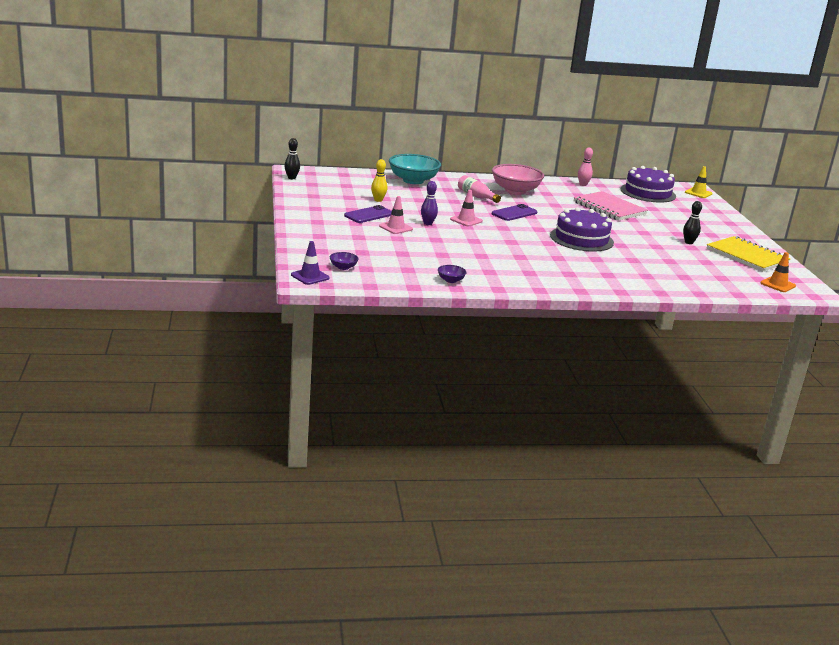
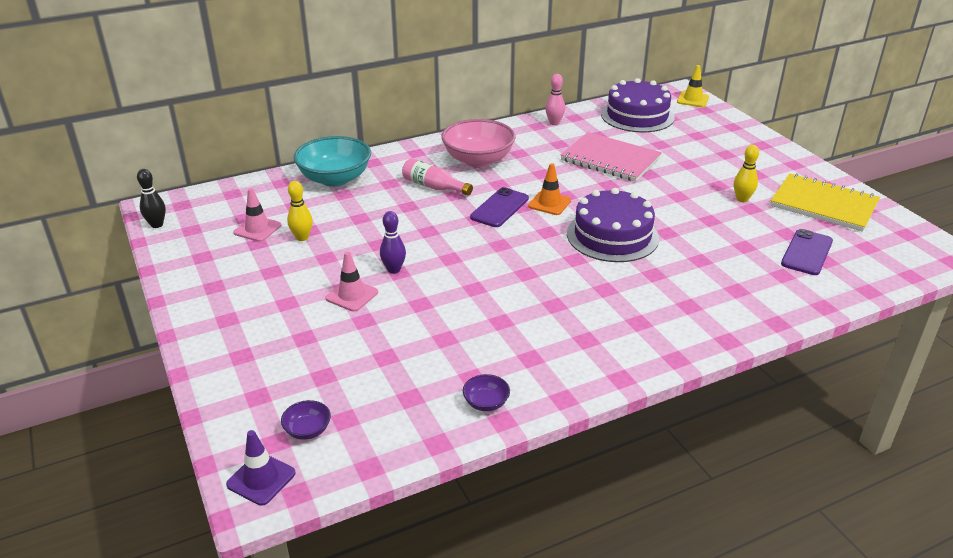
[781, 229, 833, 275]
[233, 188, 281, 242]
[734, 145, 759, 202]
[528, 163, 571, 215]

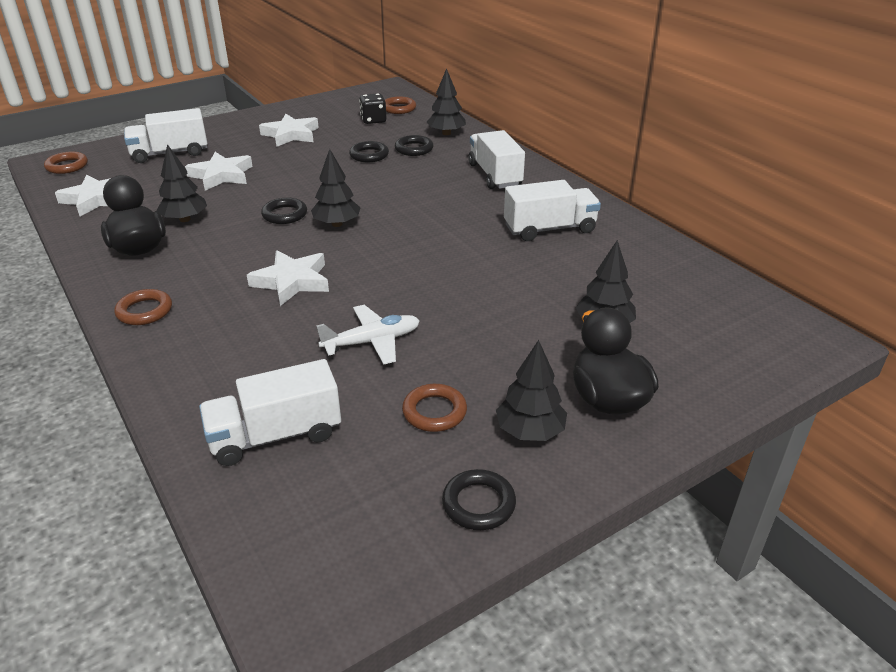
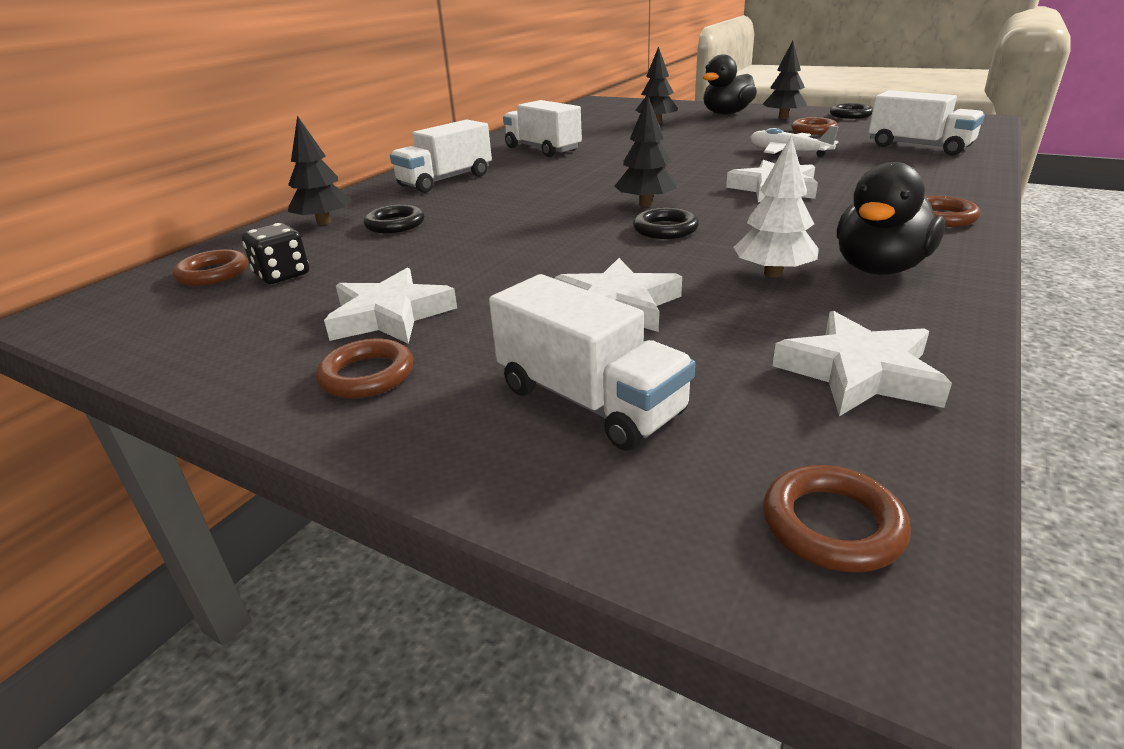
[734, 136, 819, 277]
[349, 141, 389, 162] (first image)
[316, 339, 413, 398]

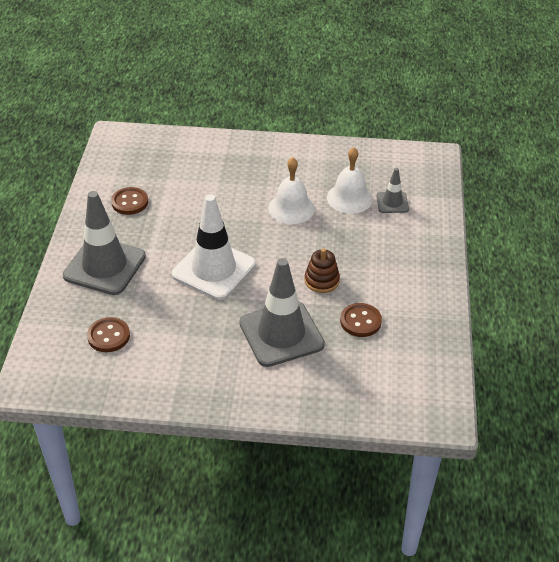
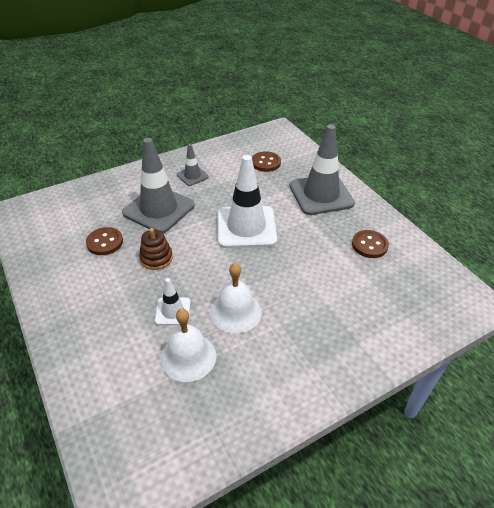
[177, 144, 209, 186]
[155, 278, 191, 325]

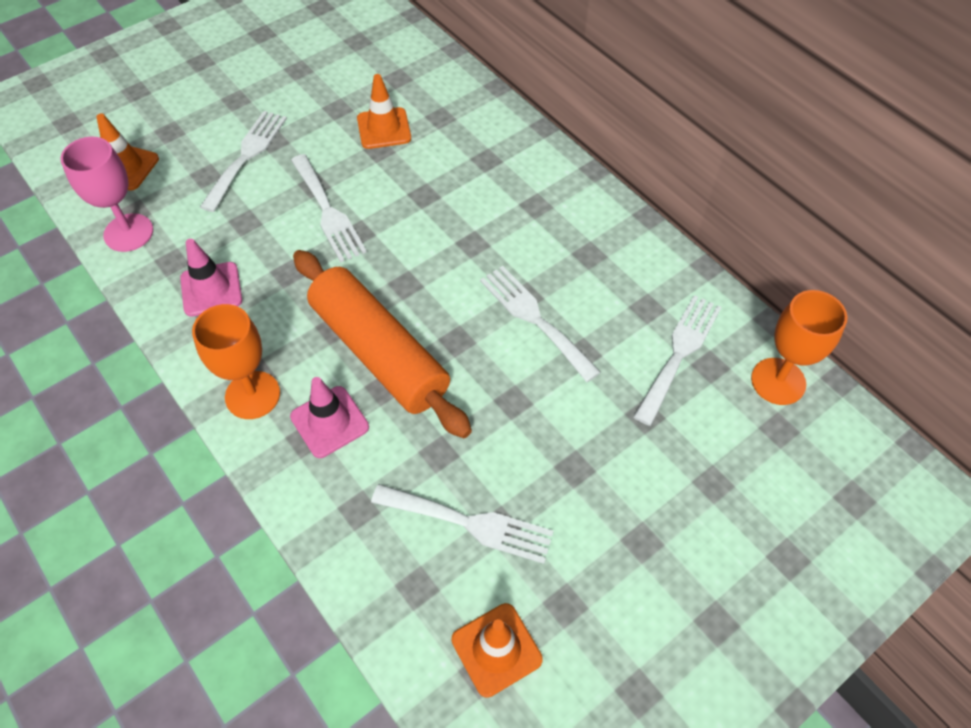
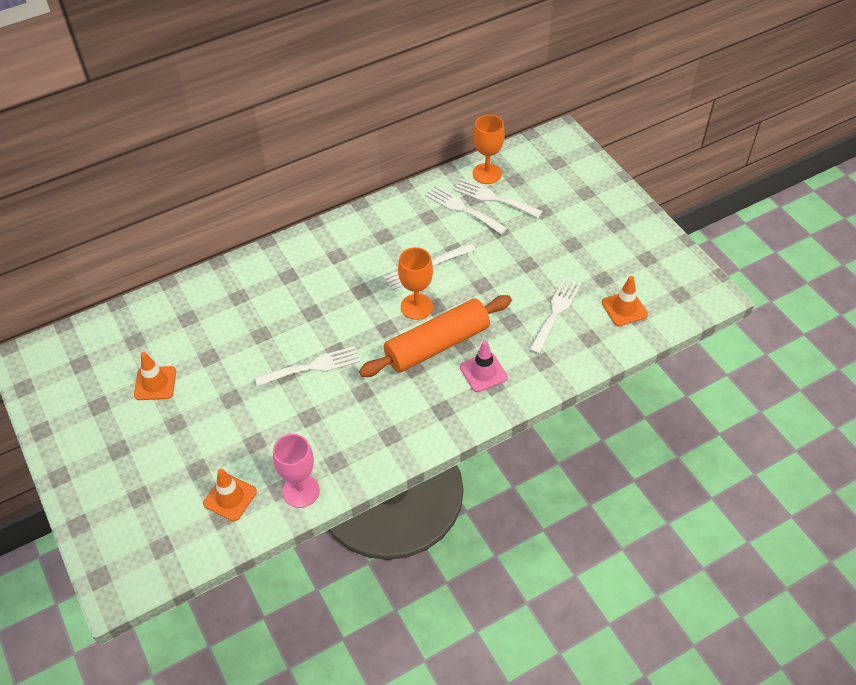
[180, 239, 242, 317] (first image)
[398, 247, 433, 320]
[453, 178, 543, 218]
[134, 352, 176, 400]

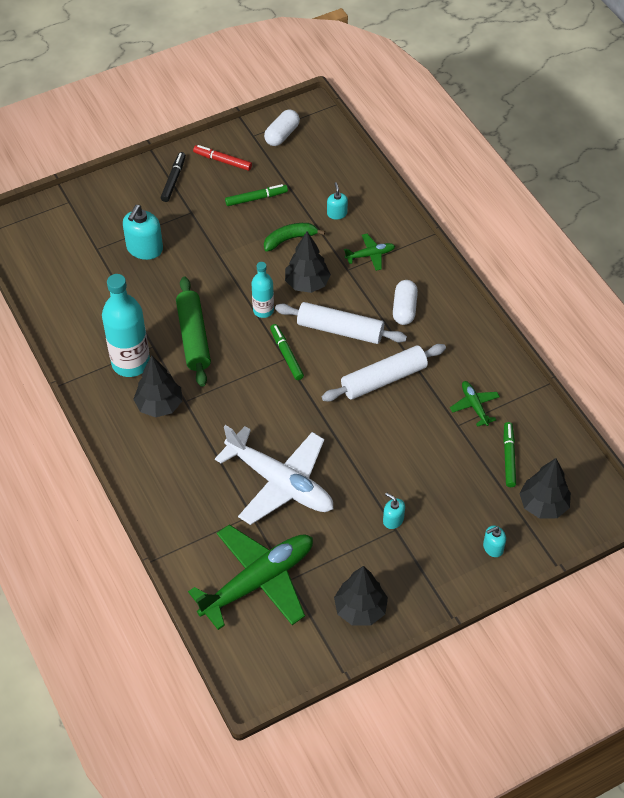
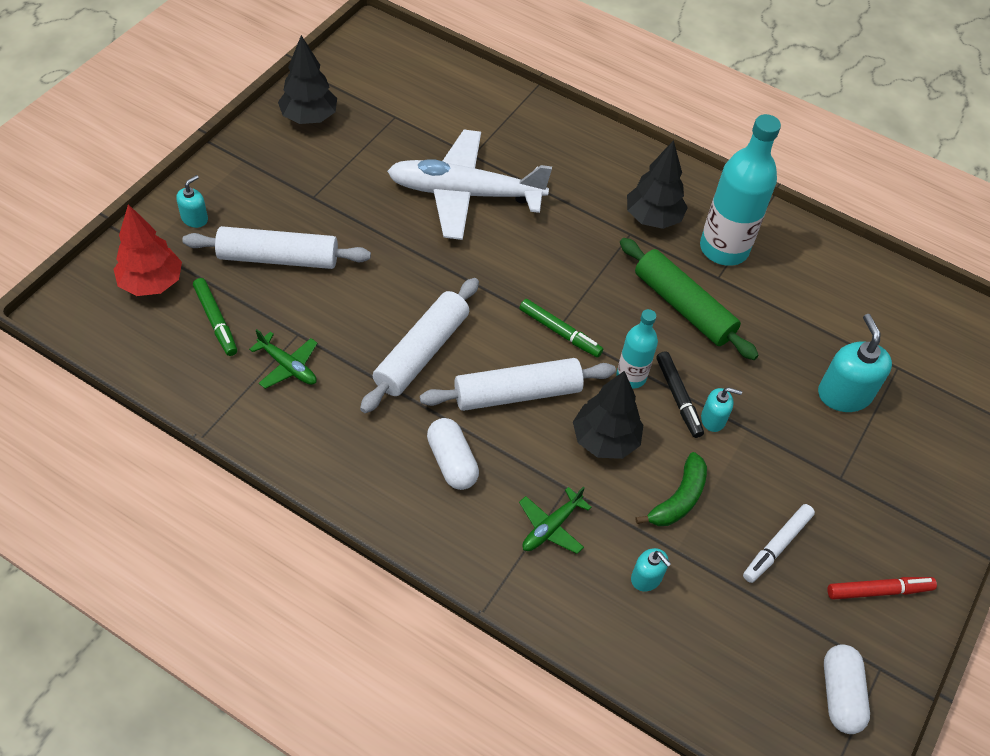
[656, 351, 704, 438]
[188, 525, 313, 630] (first image)
[743, 504, 815, 583]
[701, 387, 742, 432]
[114, 204, 182, 296]
[182, 226, 371, 269]

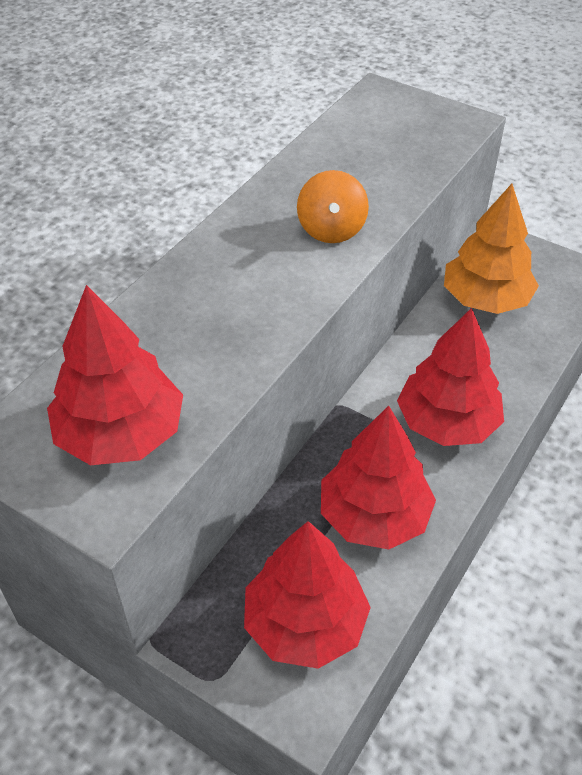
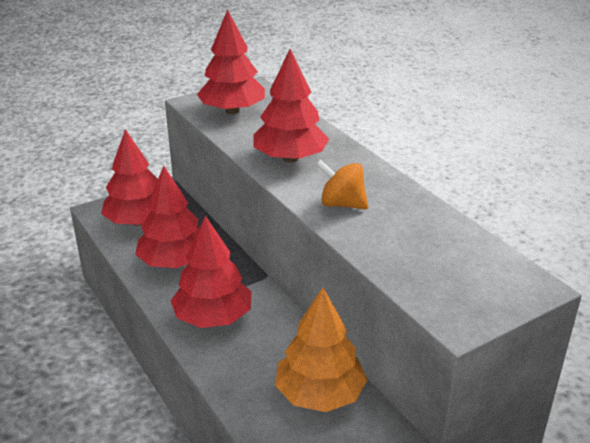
[254, 49, 329, 163]

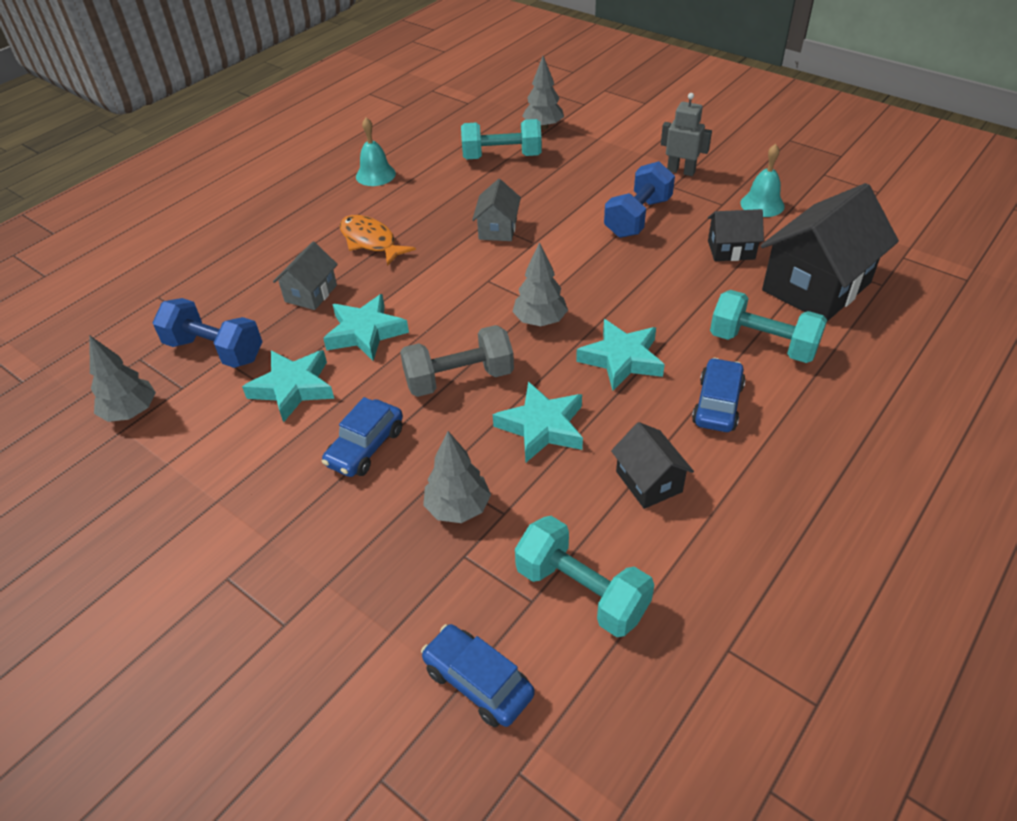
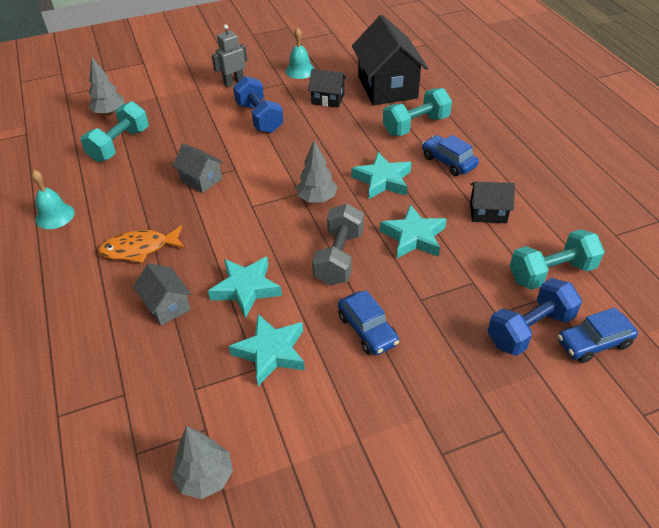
[487, 278, 582, 356]
[423, 431, 491, 523] (first image)
[308, 69, 347, 108]

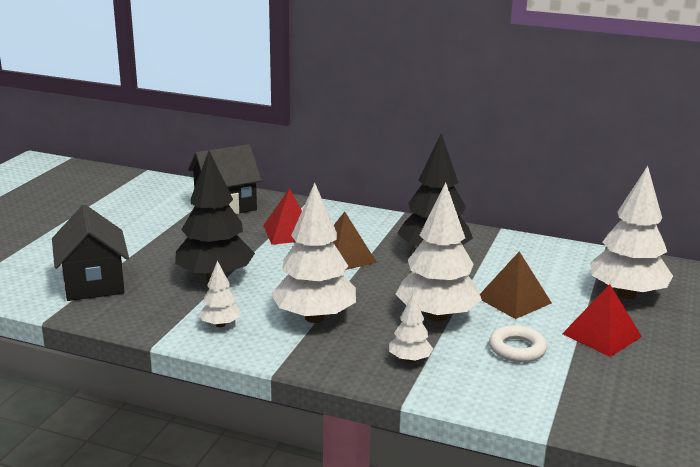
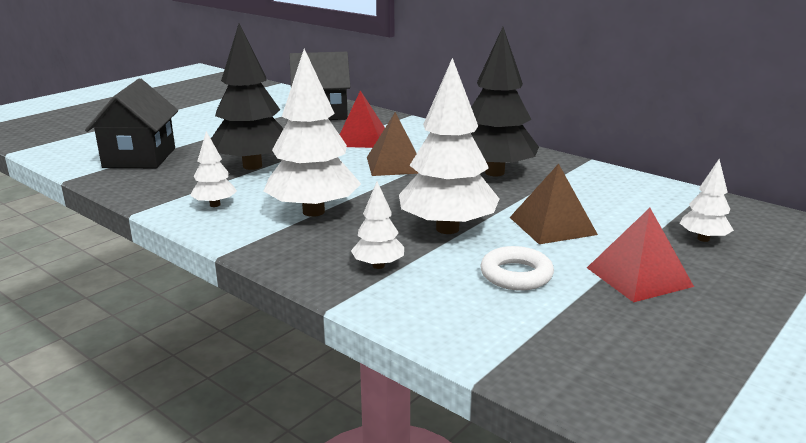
[680, 159, 734, 242]

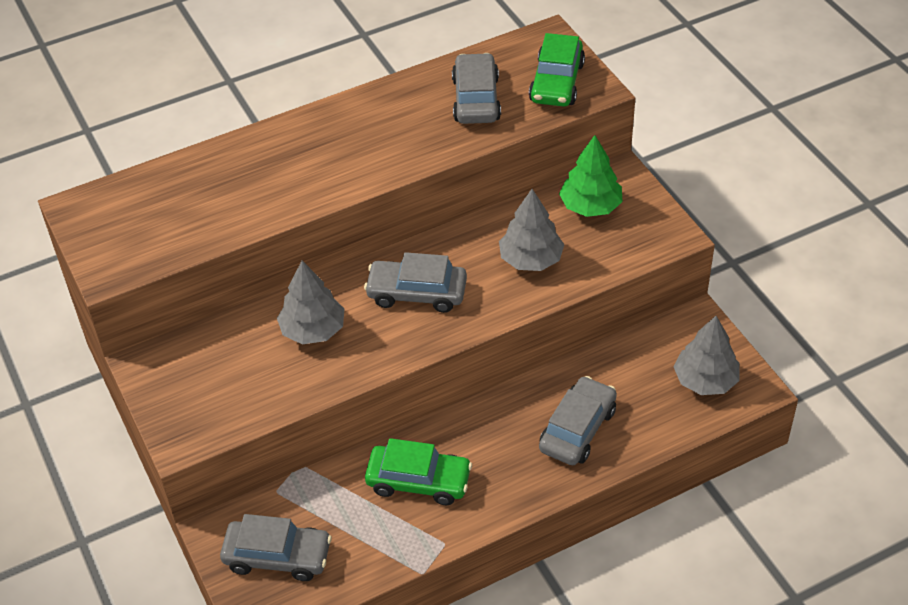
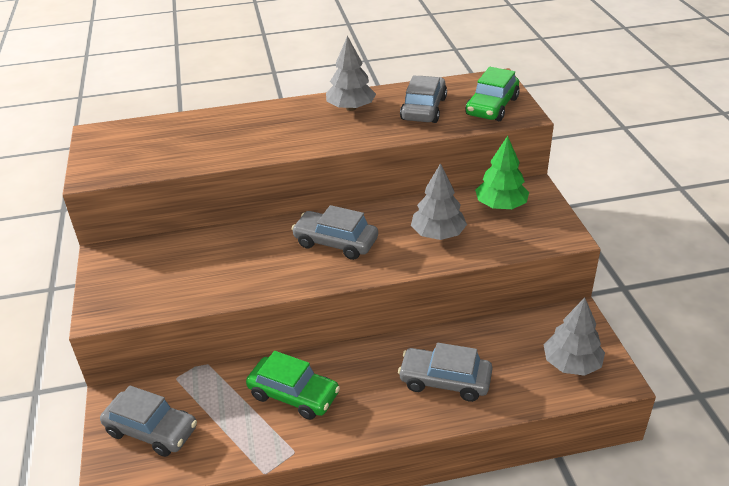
[326, 36, 376, 111]
[398, 343, 492, 402]

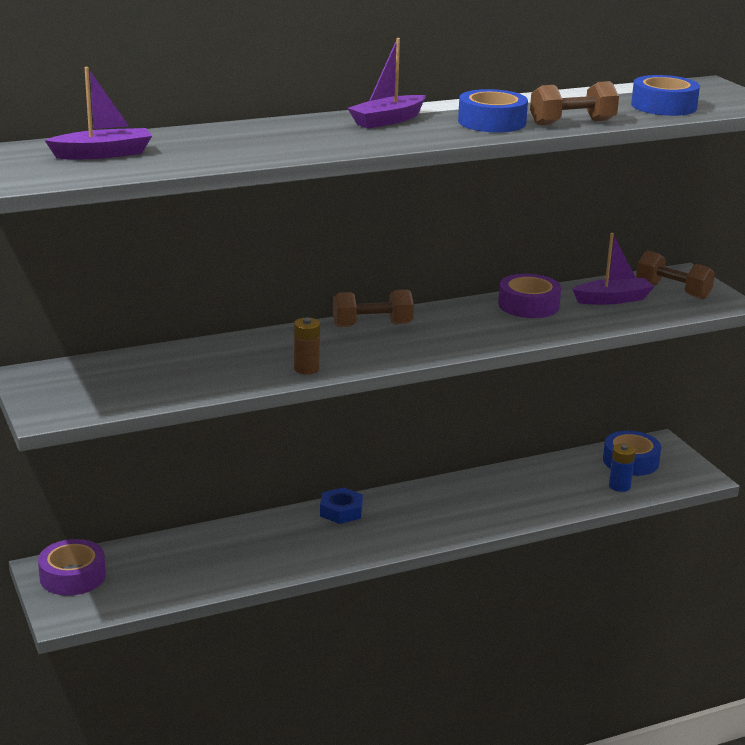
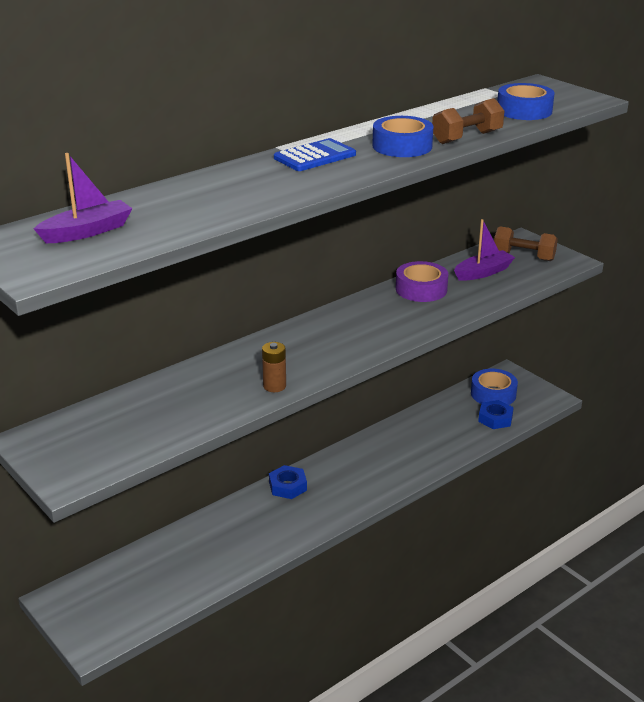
[38, 539, 106, 596] (first image)
[333, 289, 414, 327] (first image)
[274, 138, 356, 171]
[478, 400, 514, 429]

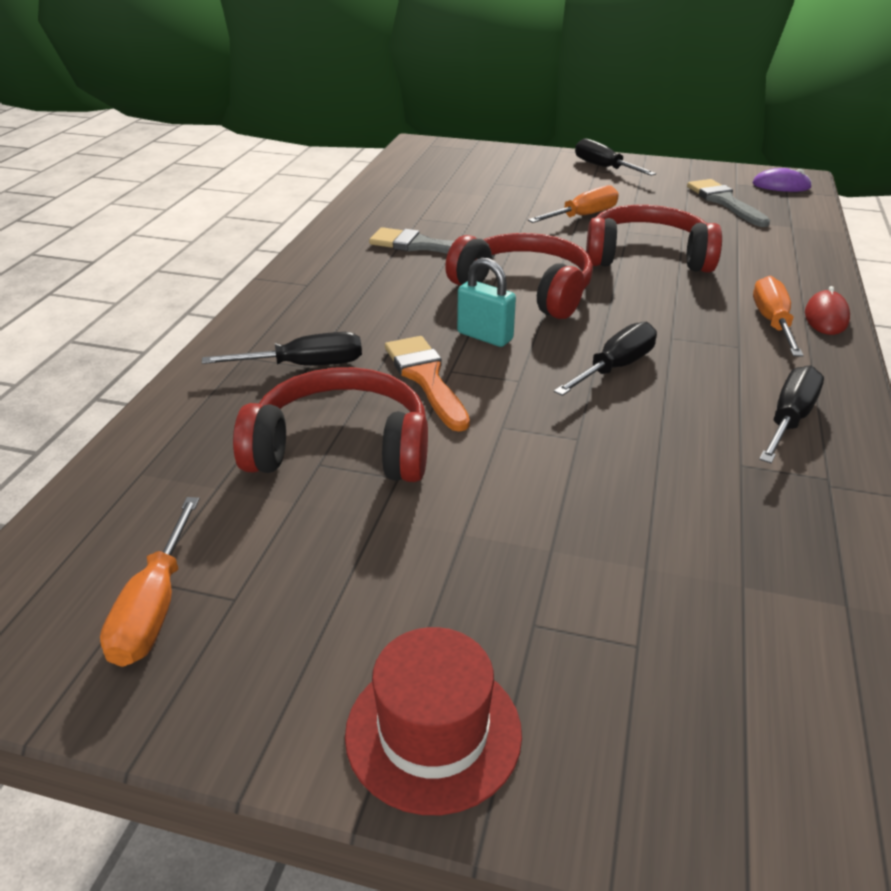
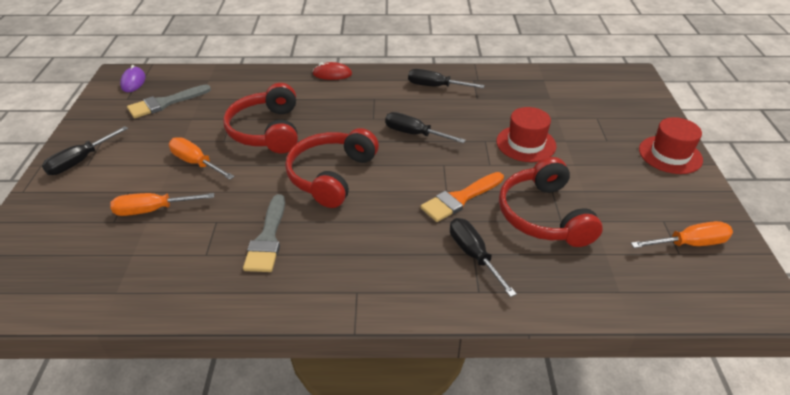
[457, 258, 516, 347] (first image)
[110, 193, 214, 216]
[496, 107, 557, 162]

